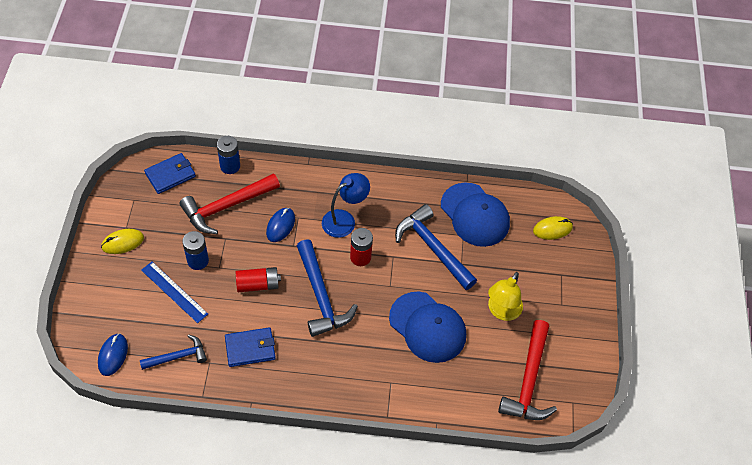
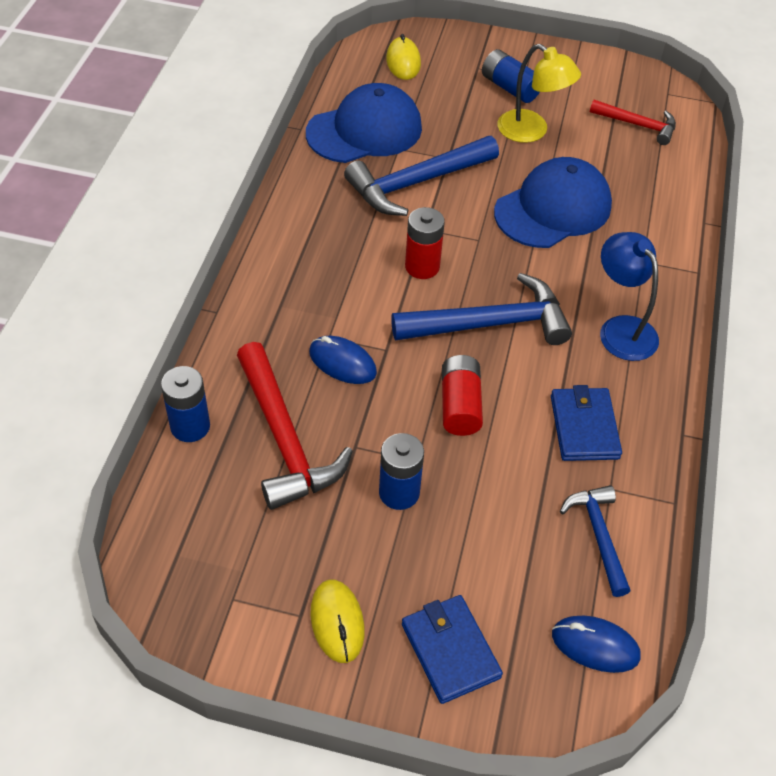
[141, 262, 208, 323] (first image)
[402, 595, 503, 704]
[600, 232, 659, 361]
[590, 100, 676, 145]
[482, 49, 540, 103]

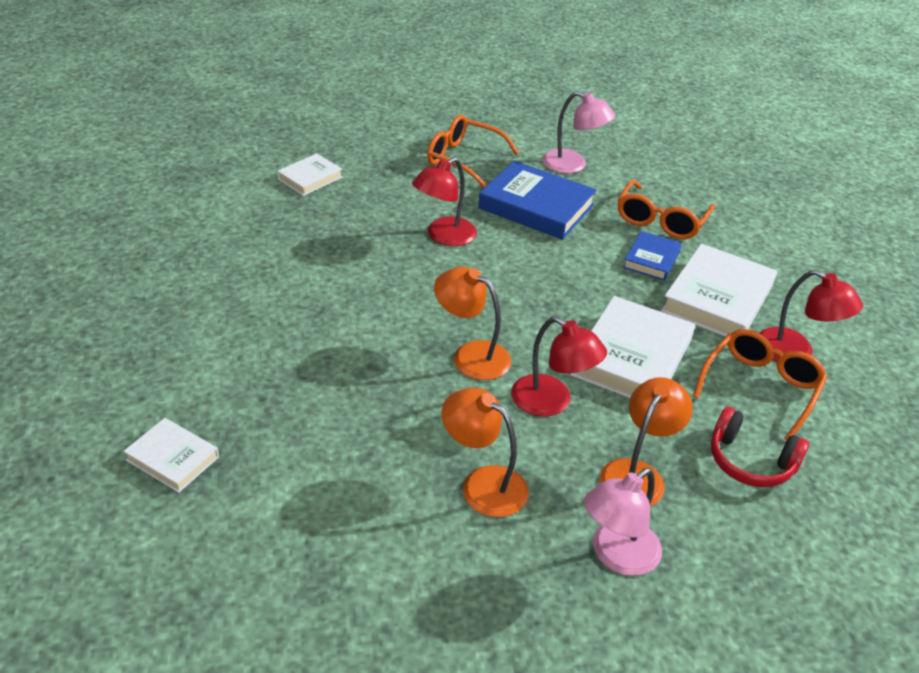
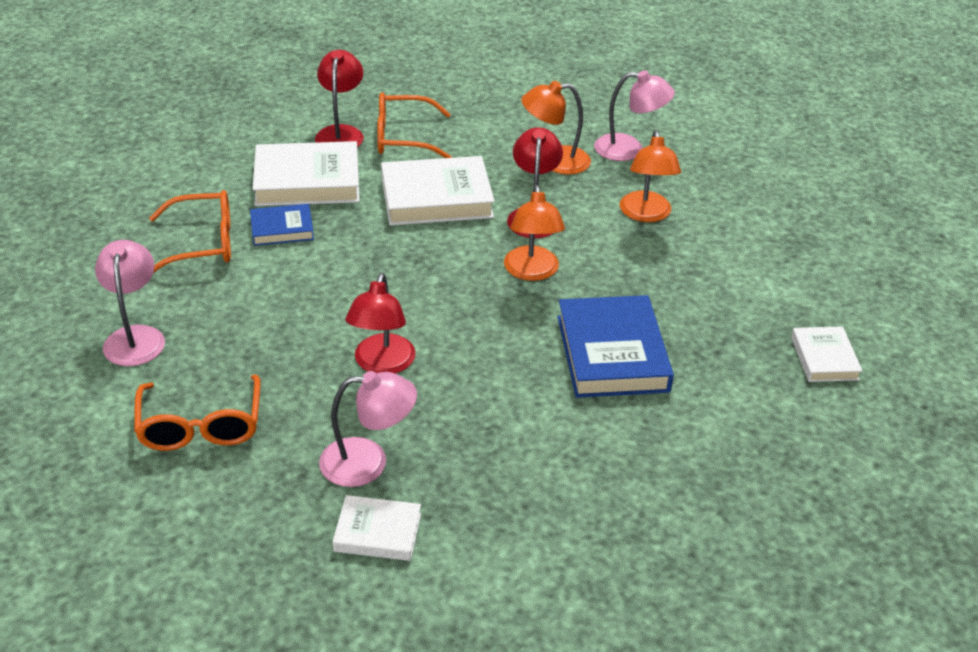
[345, 273, 415, 374]
[557, 295, 674, 398]
[711, 407, 809, 487] (first image)
[319, 371, 417, 487]

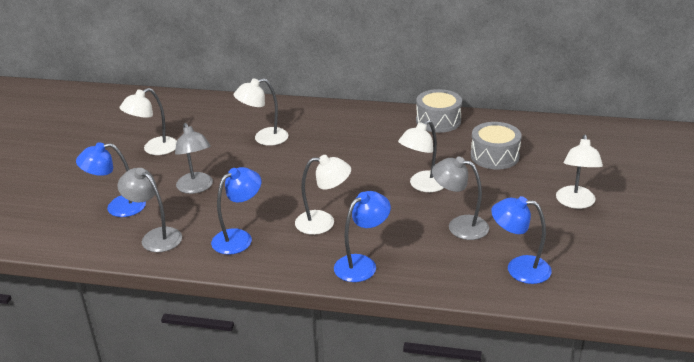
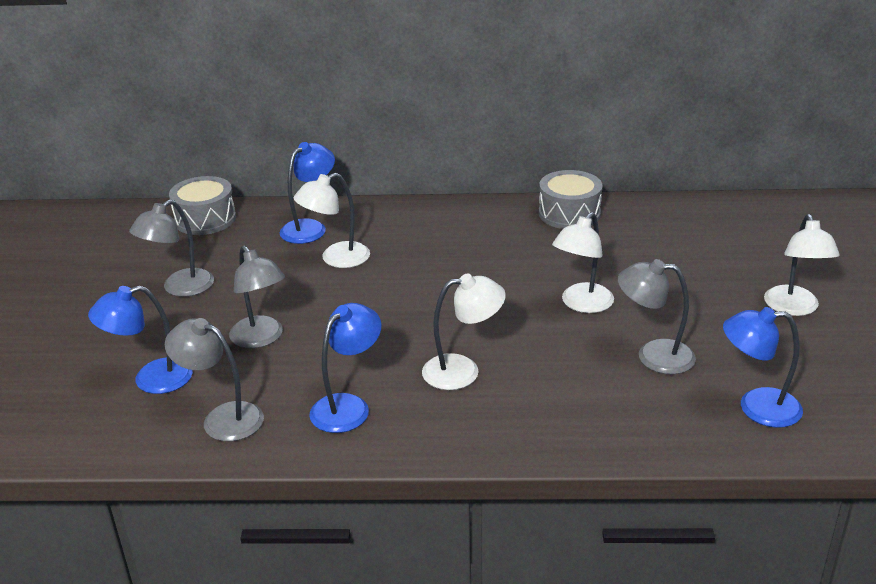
[129, 200, 214, 297]
[280, 142, 335, 244]
[169, 176, 236, 235]

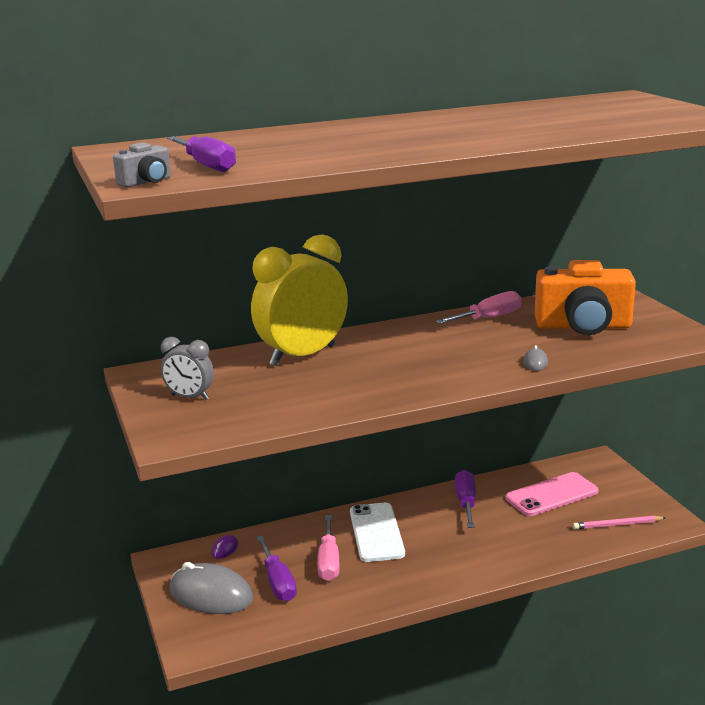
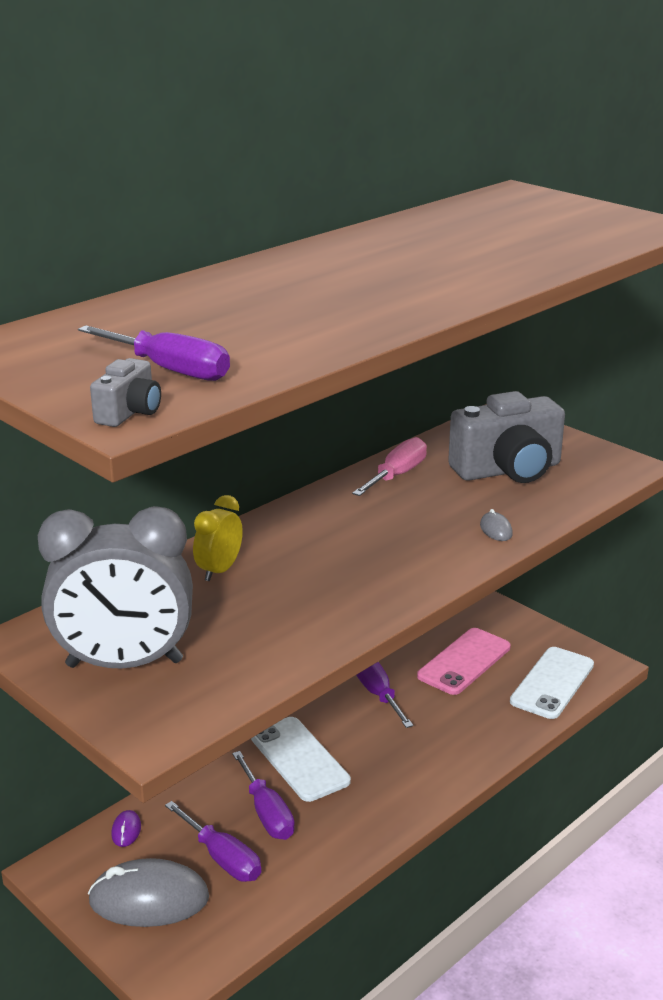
[38, 506, 193, 668]
[193, 495, 243, 581]
[232, 751, 295, 840]
[448, 391, 565, 483]
[510, 647, 594, 719]

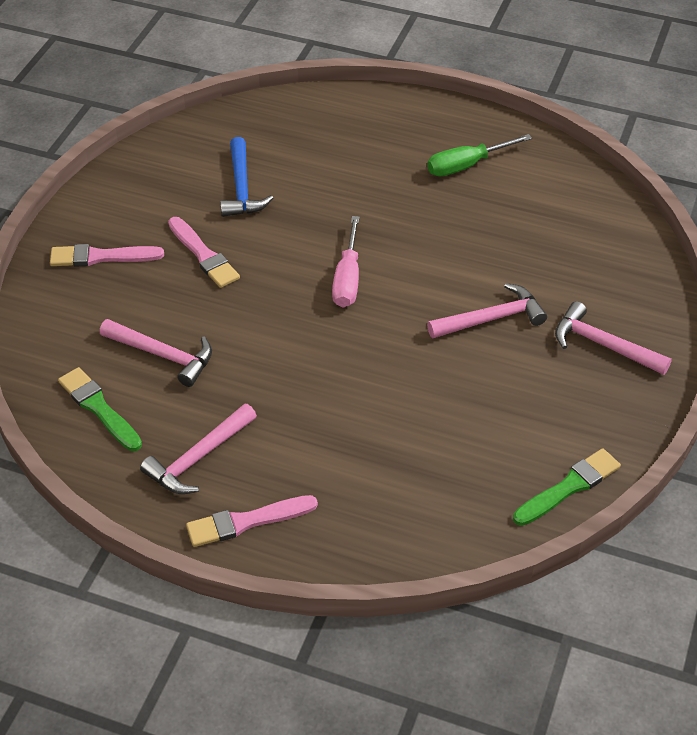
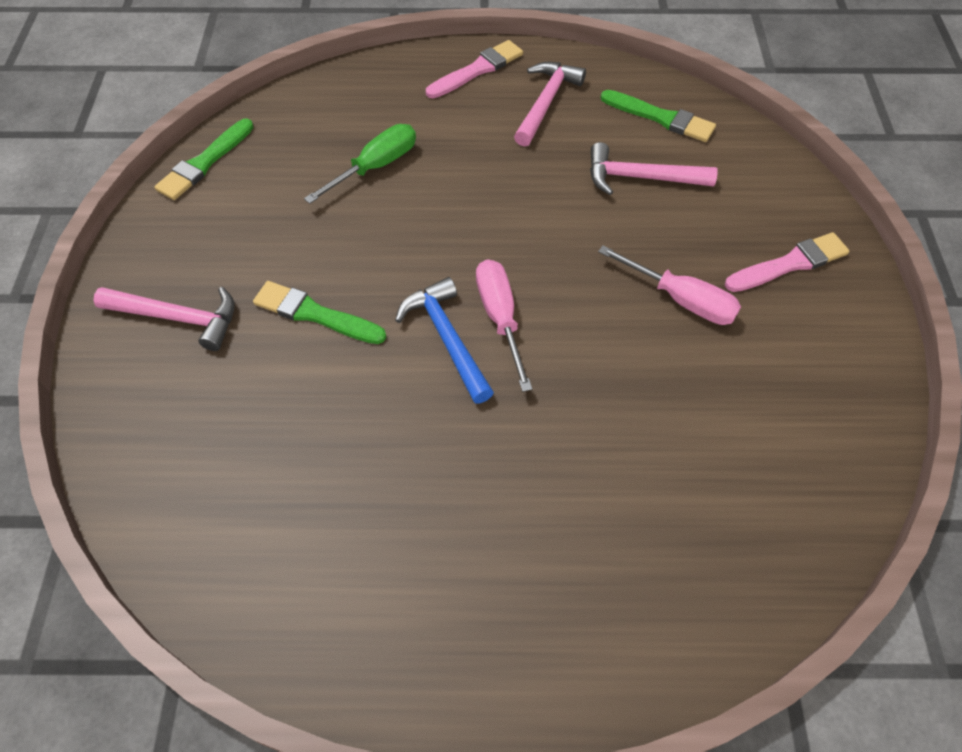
[598, 246, 741, 325]
[395, 277, 494, 404]
[304, 124, 416, 204]
[253, 281, 386, 344]

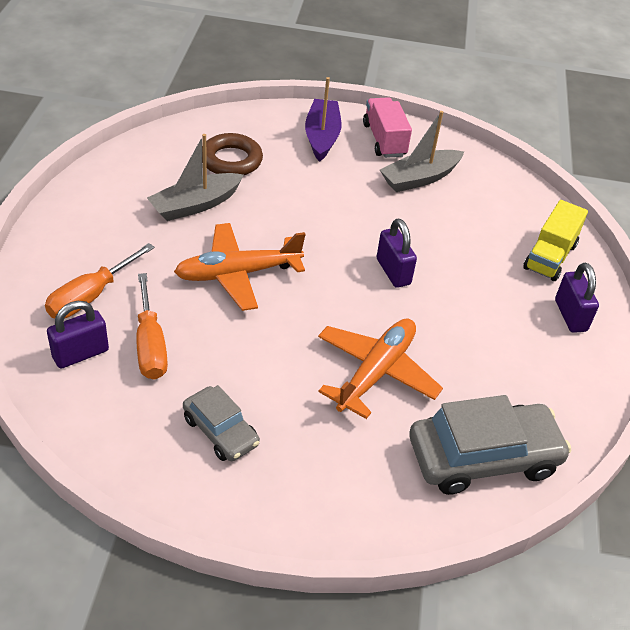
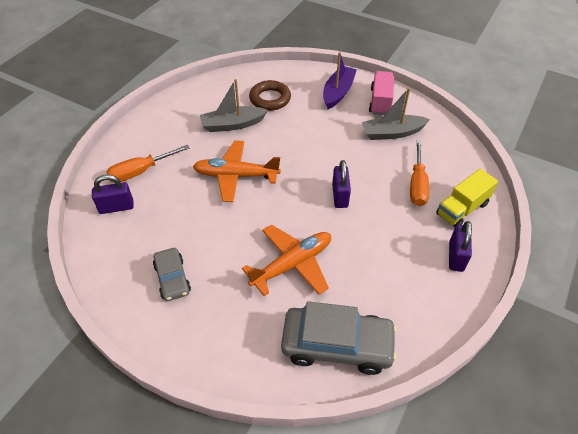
[410, 140, 429, 206]

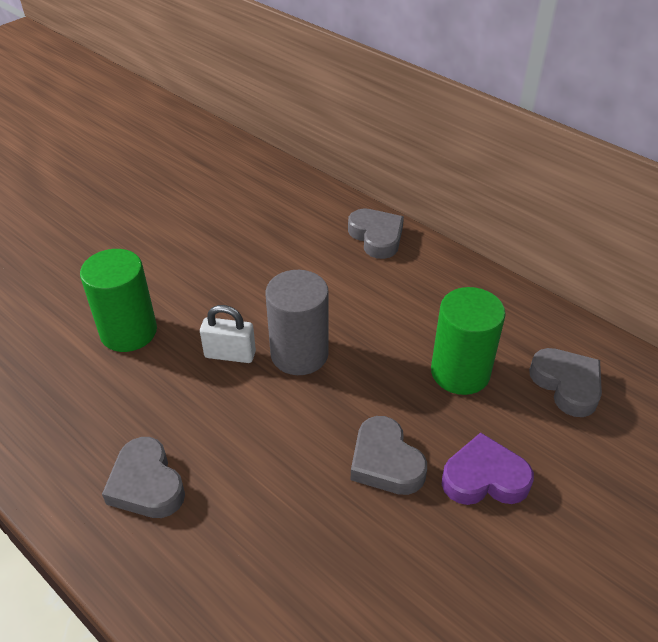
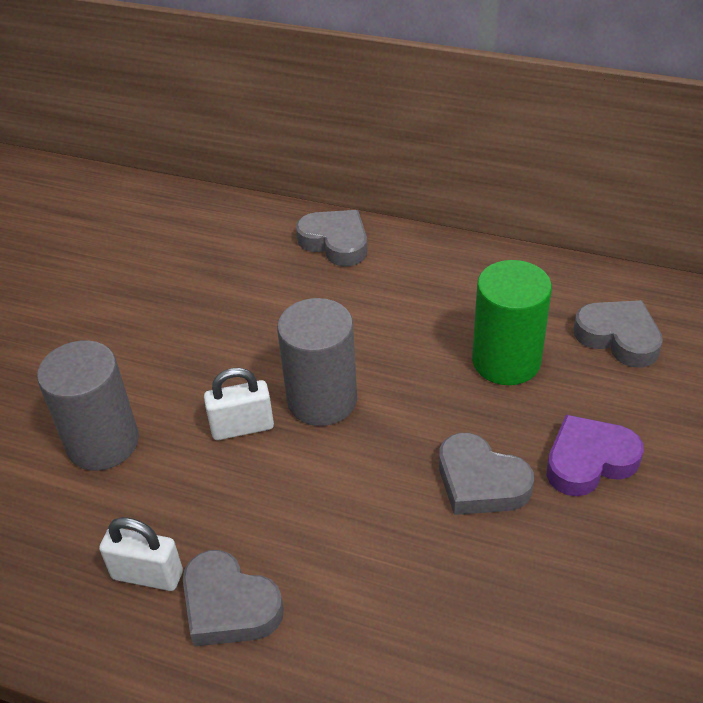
[37, 340, 139, 471]
[99, 517, 183, 591]

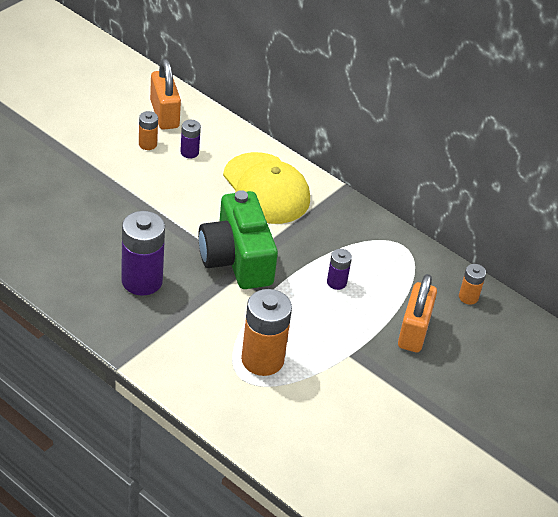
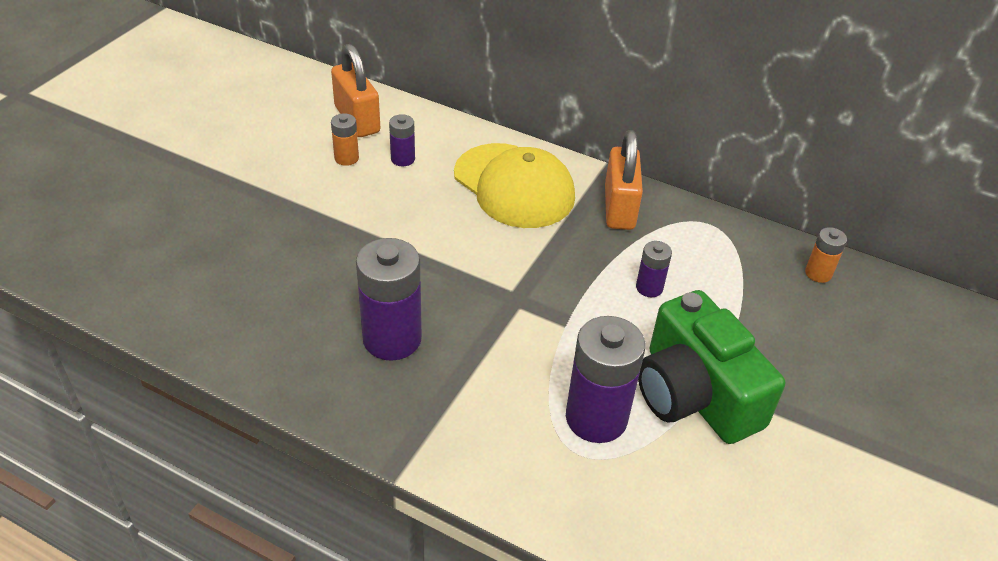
[638, 290, 785, 444]
[566, 316, 645, 443]
[605, 130, 643, 230]

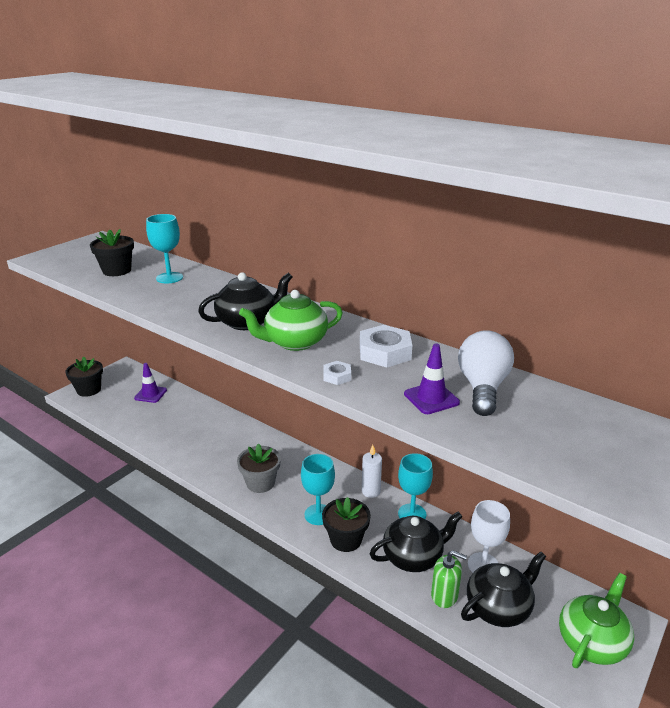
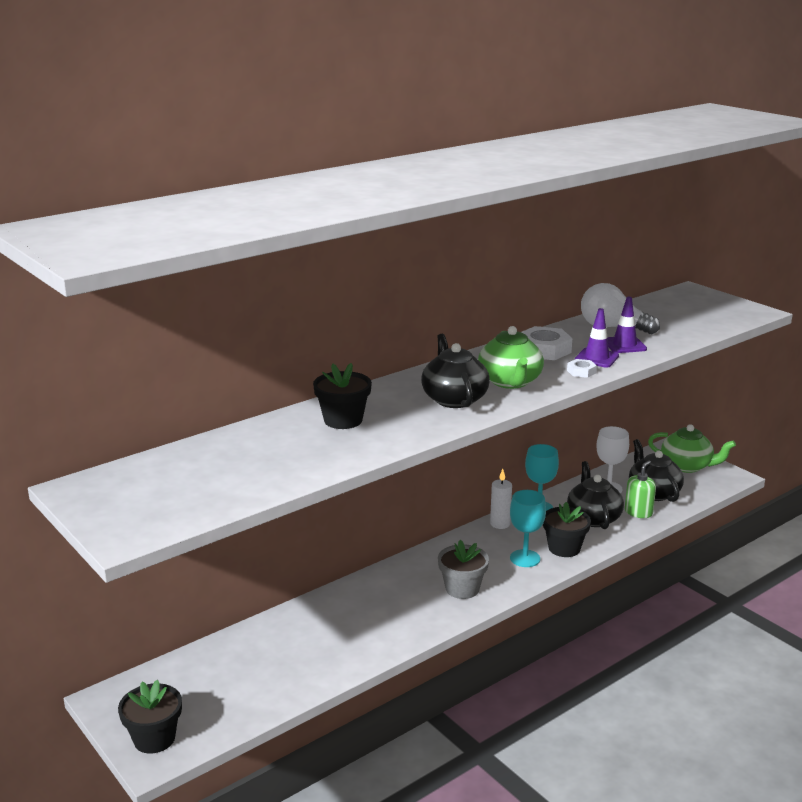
[313, 363, 372, 429]
[575, 308, 619, 368]
[146, 214, 183, 283] (first image)
[648, 424, 736, 473]

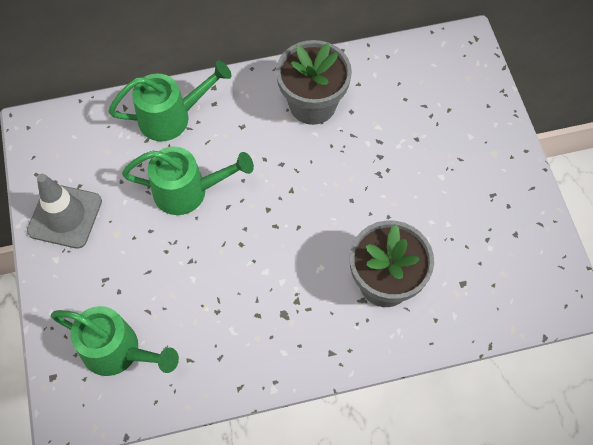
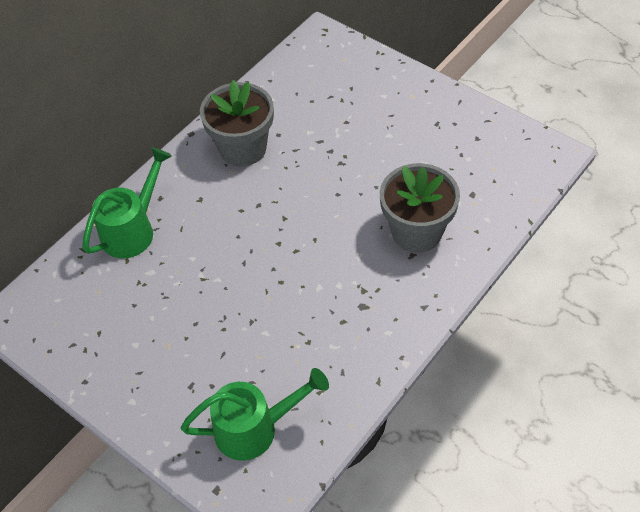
[27, 174, 102, 249] (first image)
[122, 147, 254, 215] (first image)

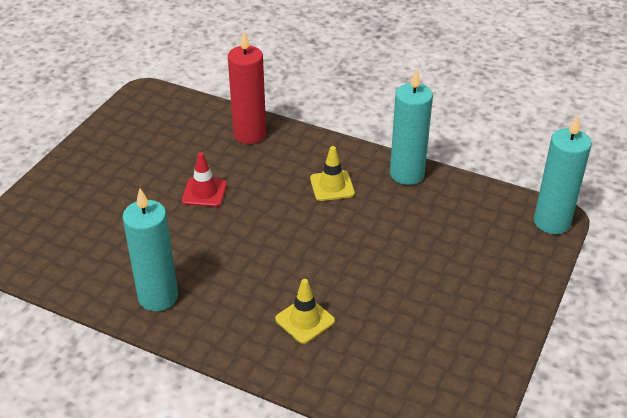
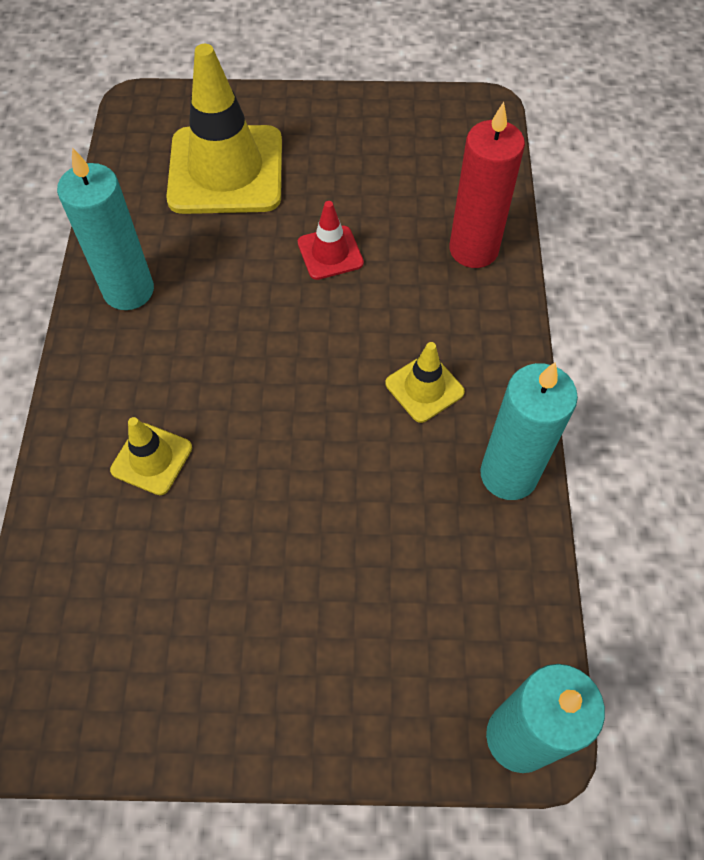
[166, 44, 282, 214]

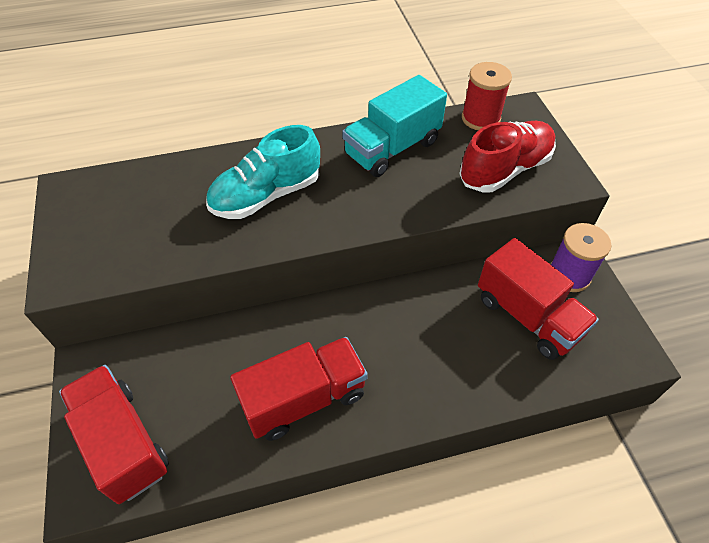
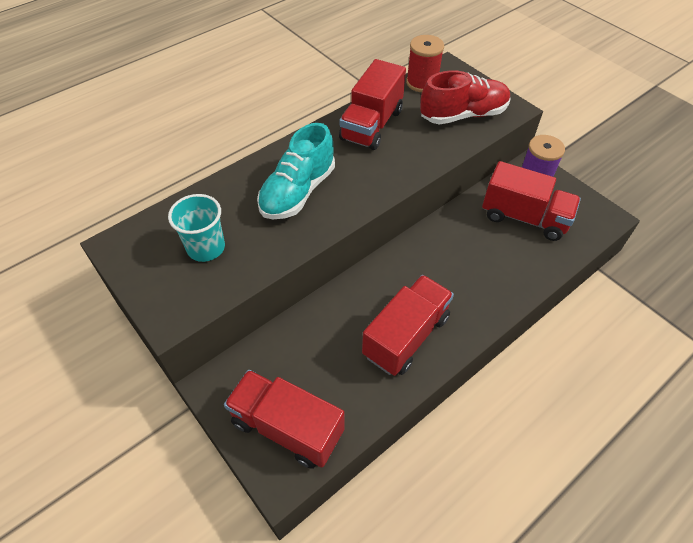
[339, 59, 406, 150]
[420, 70, 511, 124]
[168, 194, 225, 262]

